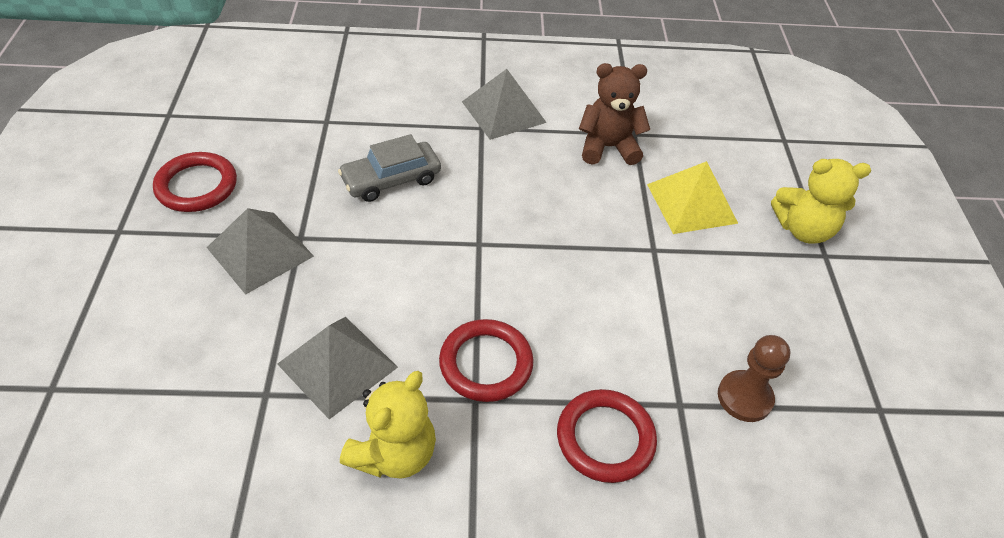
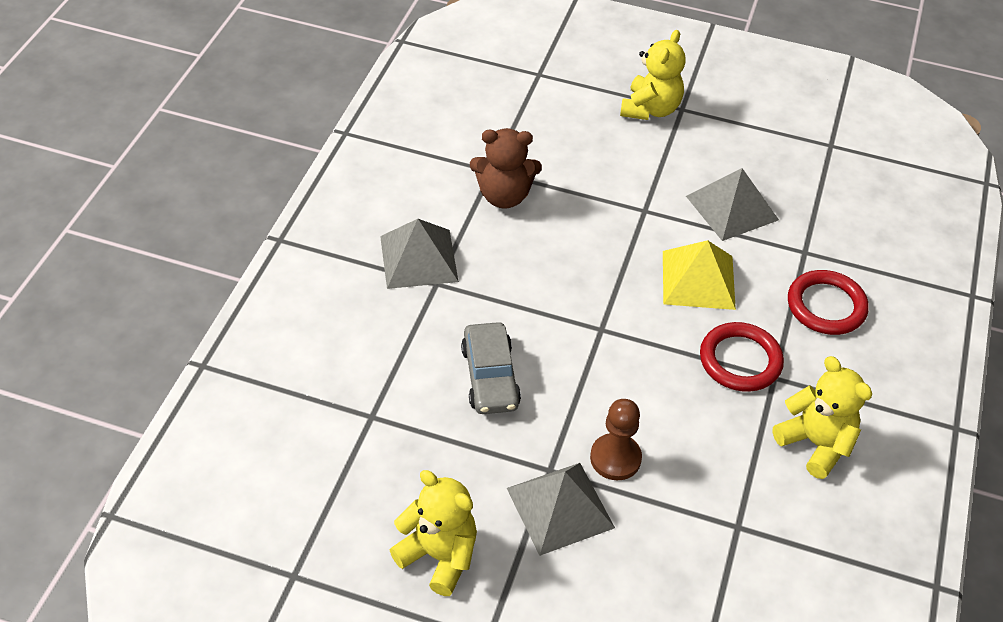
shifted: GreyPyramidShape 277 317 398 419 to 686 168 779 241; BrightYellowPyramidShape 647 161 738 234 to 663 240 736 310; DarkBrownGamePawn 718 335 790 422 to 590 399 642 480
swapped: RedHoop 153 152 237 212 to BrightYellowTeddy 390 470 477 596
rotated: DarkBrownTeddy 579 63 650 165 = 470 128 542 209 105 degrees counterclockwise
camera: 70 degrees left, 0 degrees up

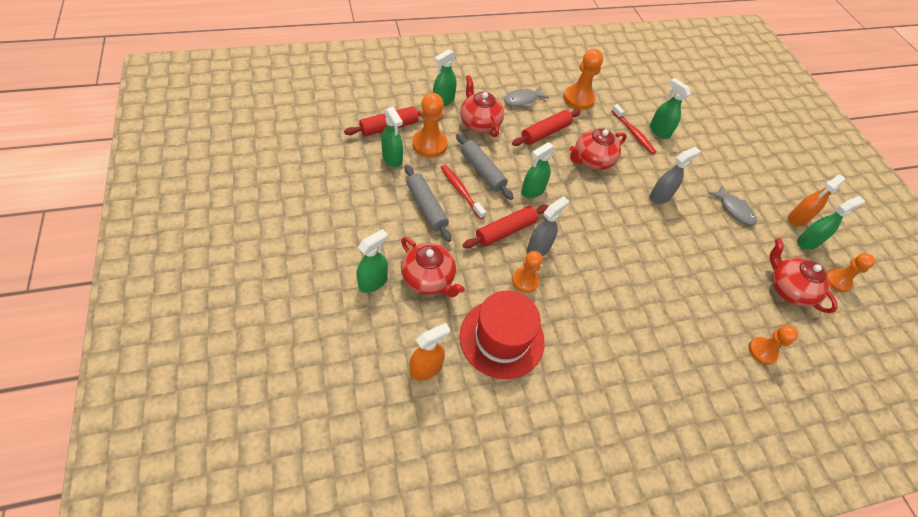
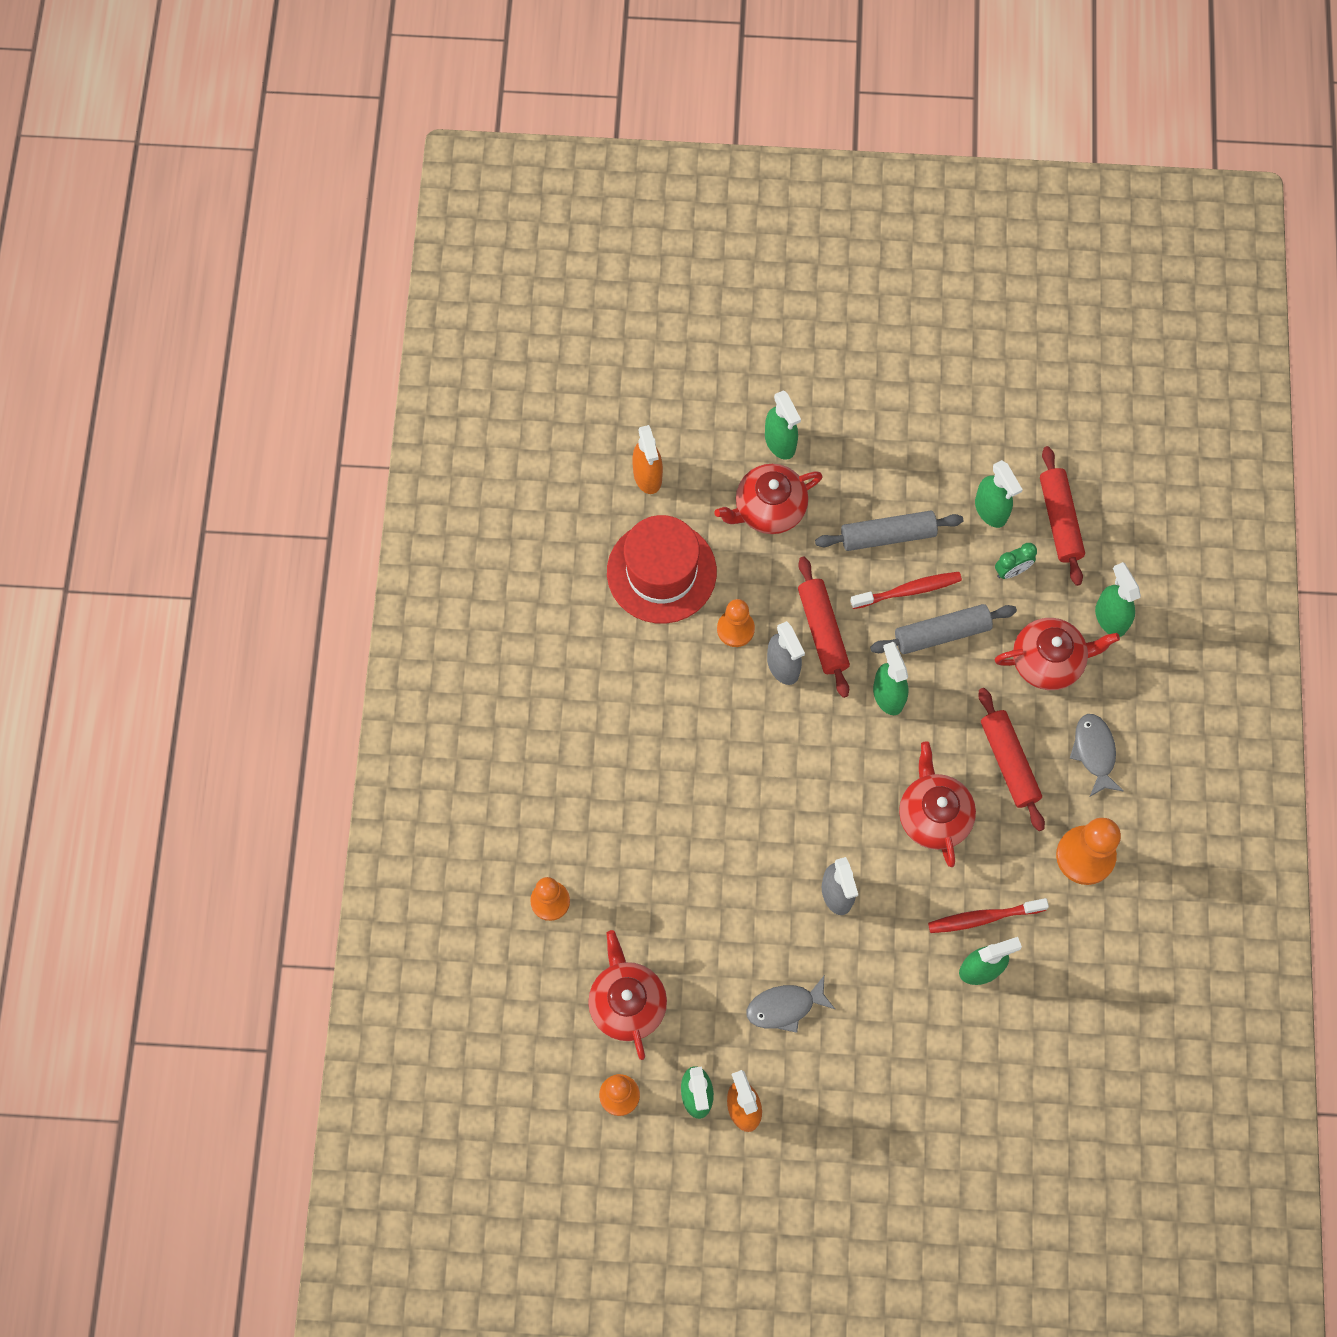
swapped: OrangeGamePawn 412 93 448 158 to LeafGreenClock 995 543 1037 579
rotated: LeafGreenSprayer 381 107 403 167 = 975 460 1023 528 105 degrees counterclockwise; RedTeaPot 770 238 838 313 = 588 930 667 1060 90 degrees counterclockwise
camera: 115 degrees right, 15 degrees up

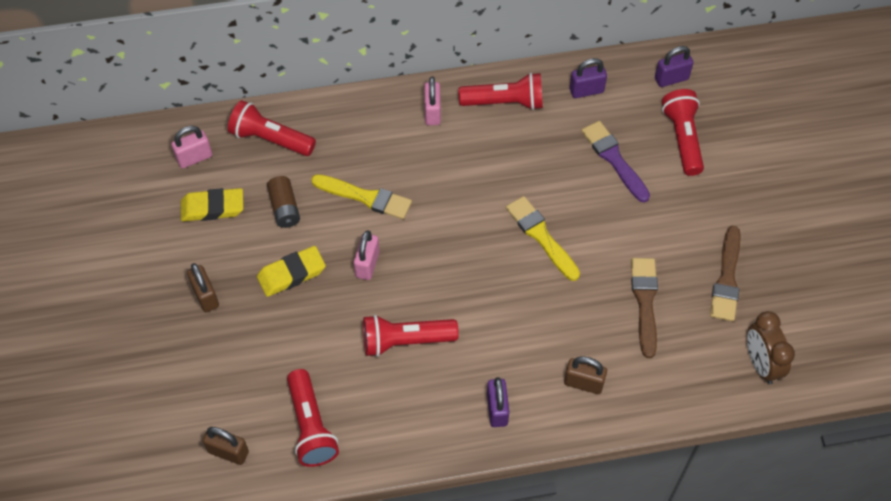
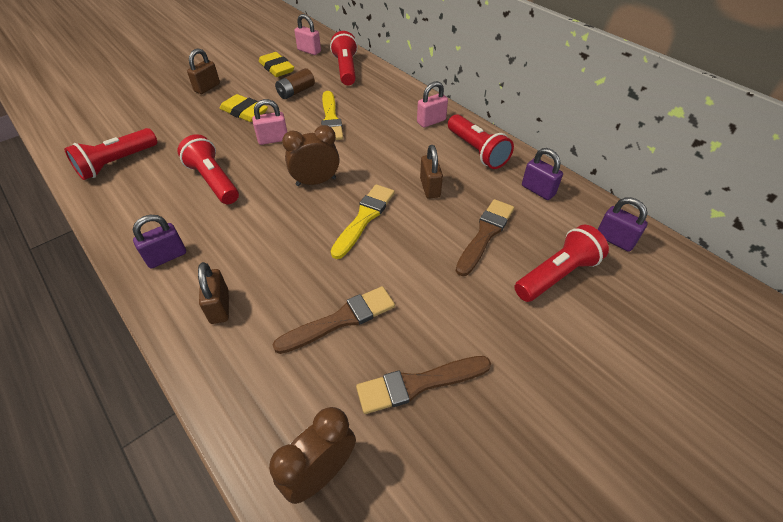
new: DarkBrownClock 282 125 339 186
shifted: DarkBrownLock 203 427 249 465 to 420 145 443 199
repainted: PurplePaintbrush 582 121 650 202 to DarkBrownPaintbrush 456 199 514 276
camera: 60 degrees right, 10 degrees down

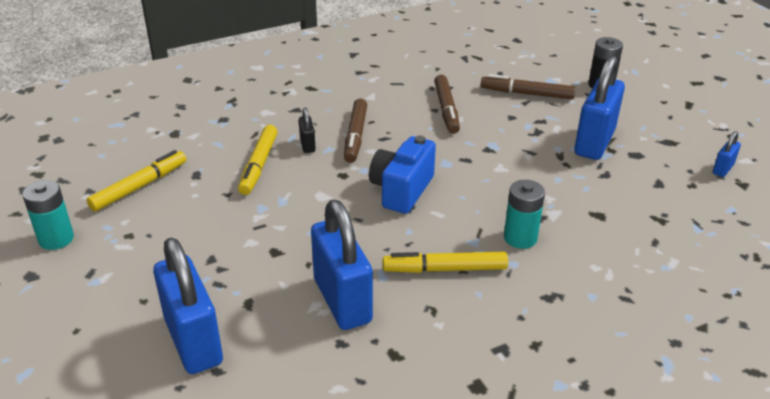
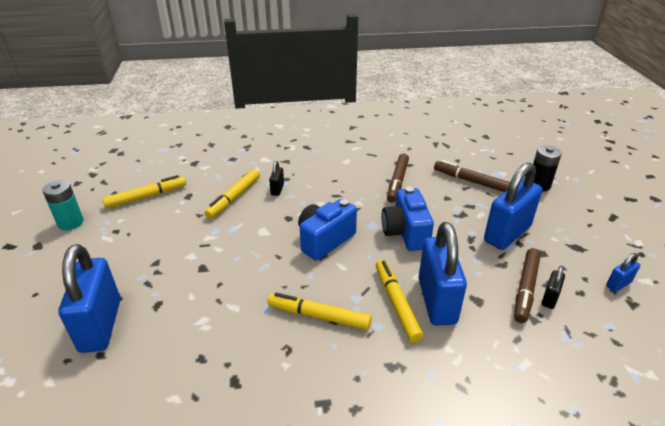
new: RoyalBluePhotoCamera 381 187 434 251; JetBlackLock 542 266 565 309
shifted: RoyalBlueLock 311 200 373 330 to 418 222 467 325; DarkBrownMarker 344 98 367 163 to 514 248 541 323
swapped: TealPowerCell 504 180 545 249 to BrightYellowMarker 376 260 424 343
camera: 20 degrees right, 0 degrees up

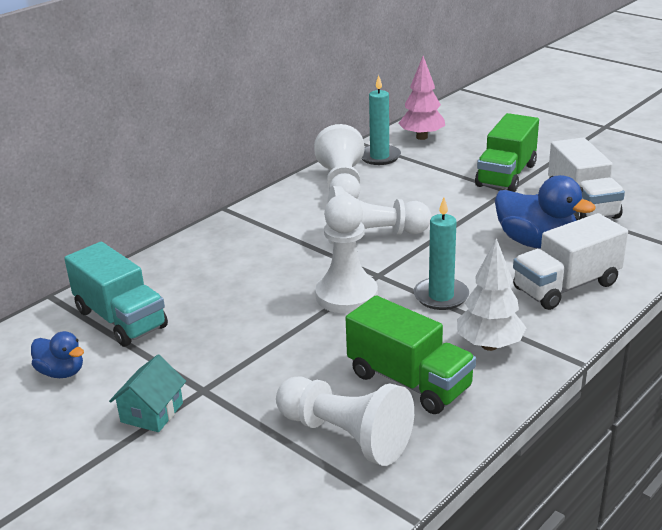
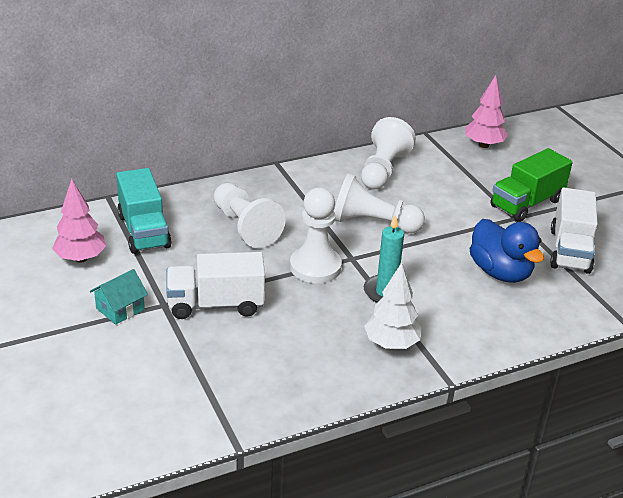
gone: LeafGreenLorry 346 296 476 414; TealPillarCandle 362 75 401 165
shifted: PureWhiteGamePawn 276 376 414 466 to 214 183 286 248; PureWhiteLorry 513 213 628 310 to 166 252 265 319
swapped: RoyalBlueToyDuck 31 331 84 378 to PinkFirTree 52 179 106 263
camera: 20 degrees right, 5 degrees up

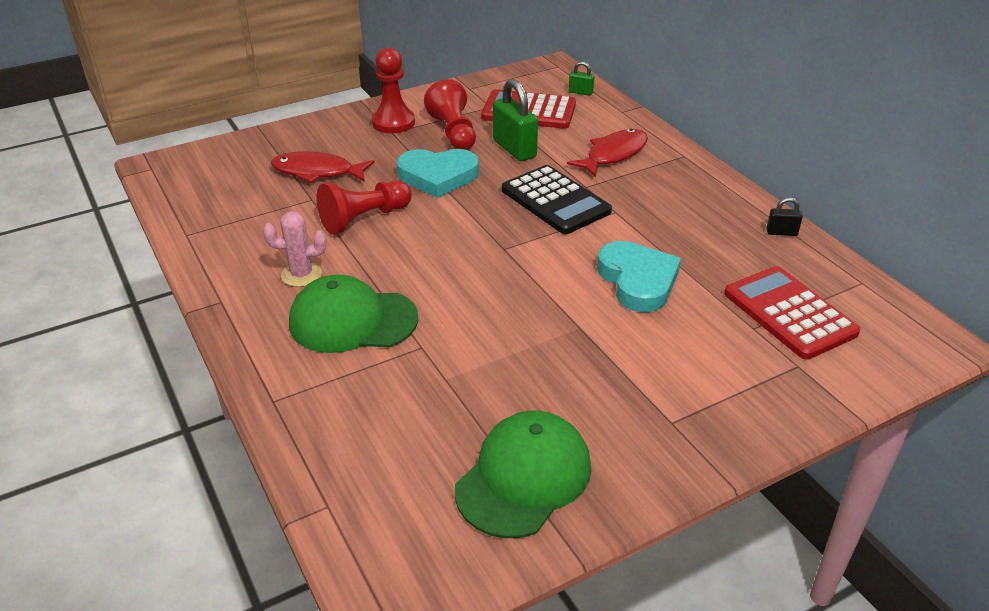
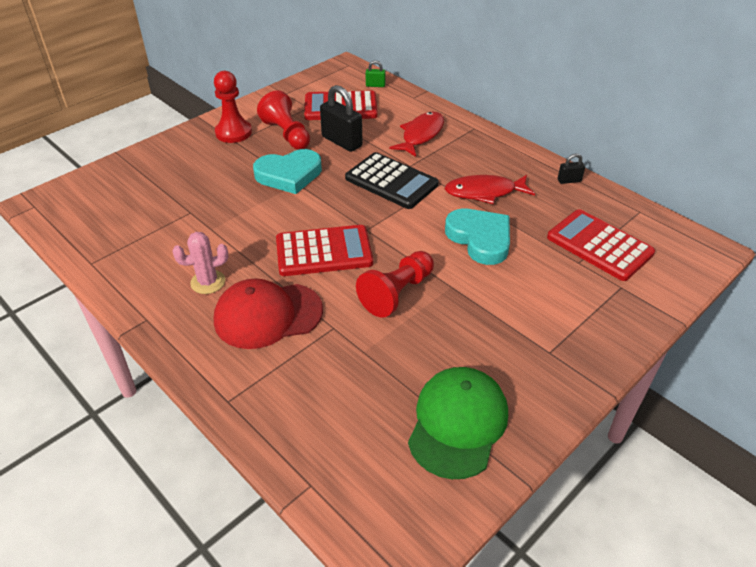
new: RedAddingMachine 276 225 373 276
shifted: RedToyFish 271 151 375 183 to 445 175 535 204; RedGamePawn 316 180 412 235 to 356 251 434 318
repainted: LeafGreenCap 289 275 418 353 to RedCap 214 278 323 349; LeafGreenLock 493 79 538 161 to JetBlackLock 320 85 362 152
camera: 15 degrees left, 5 degrees up

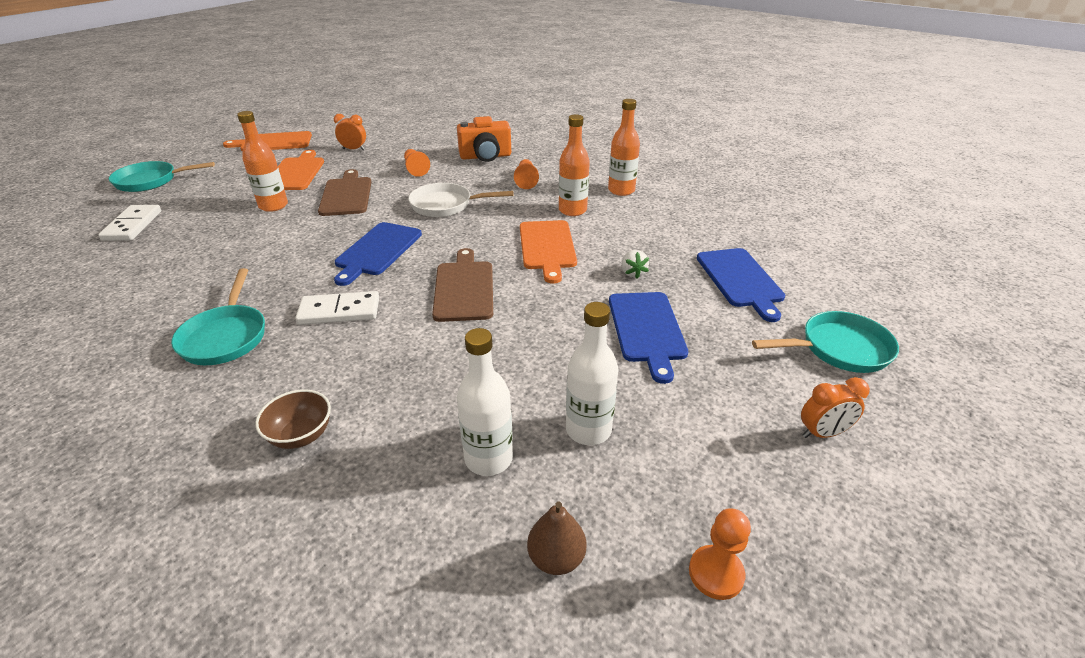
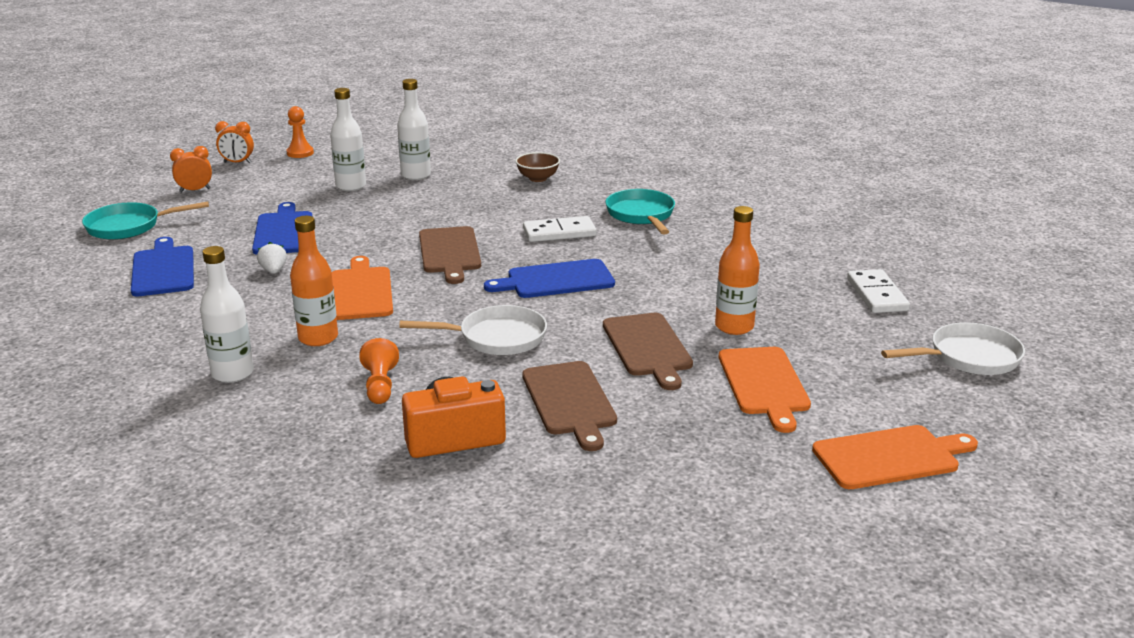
gone: DarkBrownPear 527 501 587 575
shifted: OrangeClock 334 114 366 150 to 215 121 254 163
swapped: OrangeGamePawn 404 149 430 177 to DarkBrownChoppingBoard 522 361 617 451
repainted: TealFryingPan 109 161 215 192 to PureWhiteFryingPan 881 322 1025 375; OrangeDrinkBottle 608 99 640 196 to PureWhiteDrinkBottle 200 246 254 383
rotated: RoyalBlueChoppingBoard 334 222 422 286 = 484 259 615 298 120 degrees counterclockwise
camera: 175 degrees right, 10 degrees down

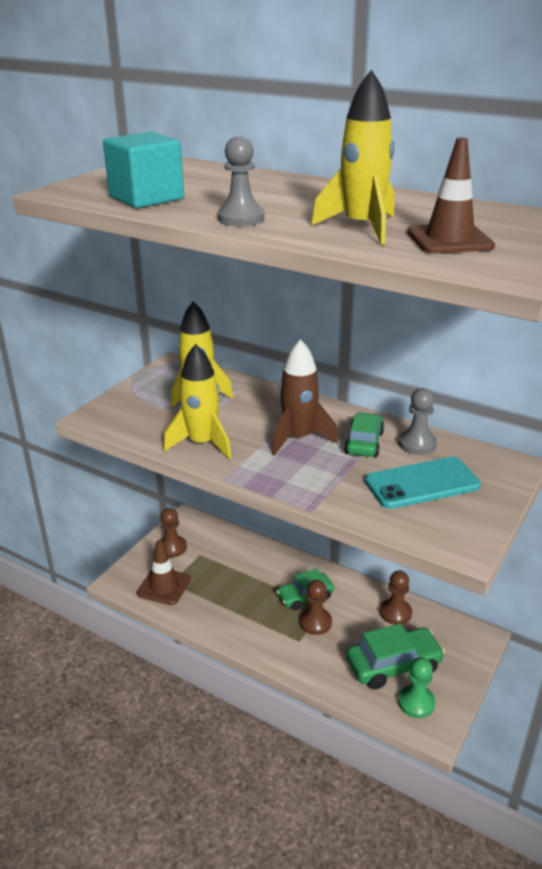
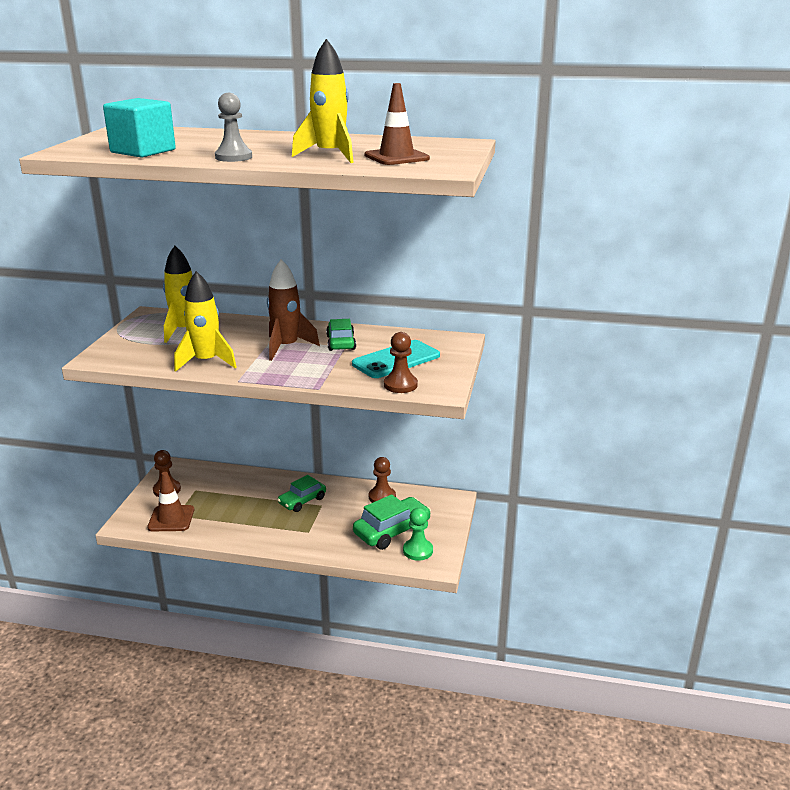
gone: GreyGamePawn 399 388 437 455
shifted: DarkBrownGamePawn 300 580 332 635 to 384 332 418 393
camera: 20 degrees left, 5 degrees down

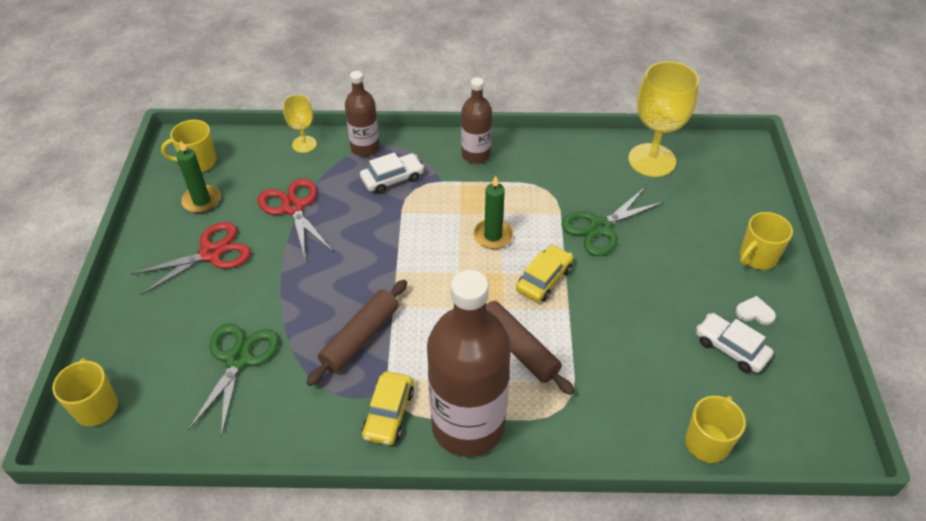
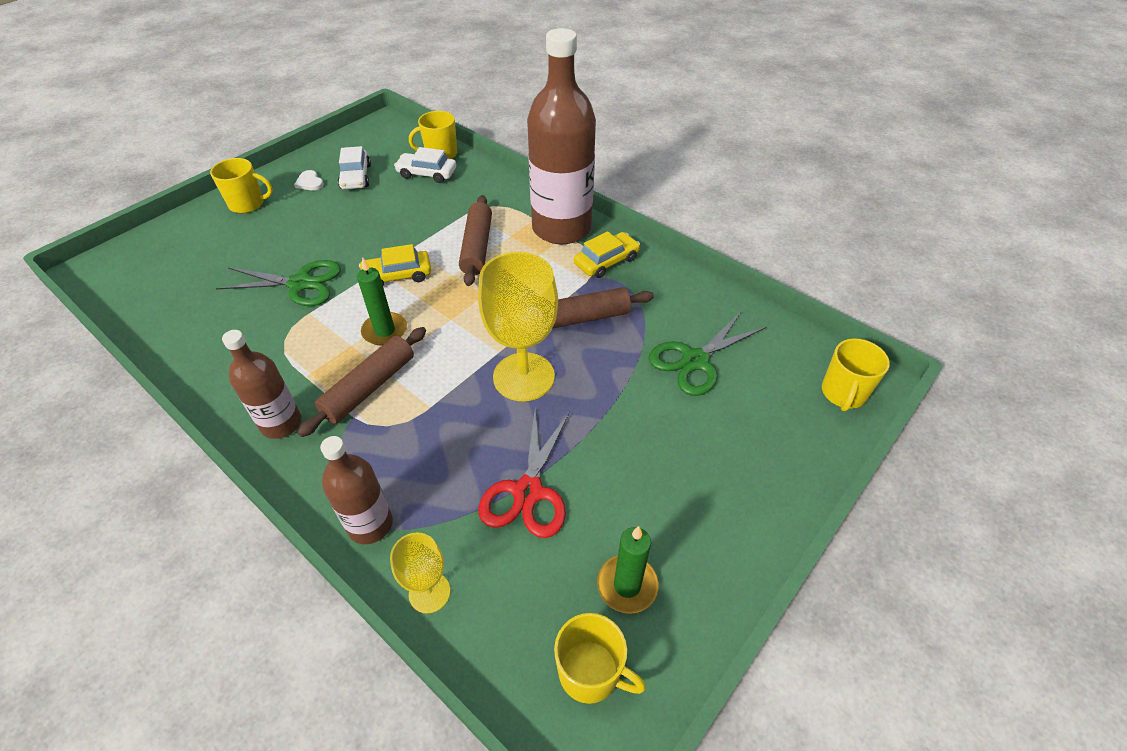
gone: RedScissors 130 222 251 295
new: DarkBrownRollingPin 297 327 426 437
shifted: PureWhiteCar 360 152 424 194 to 394 147 456 183; BrightYellowWineGlass 628 61 699 177 to 478 252 558 401
camera: 140 degrees left, 0 degrees up

